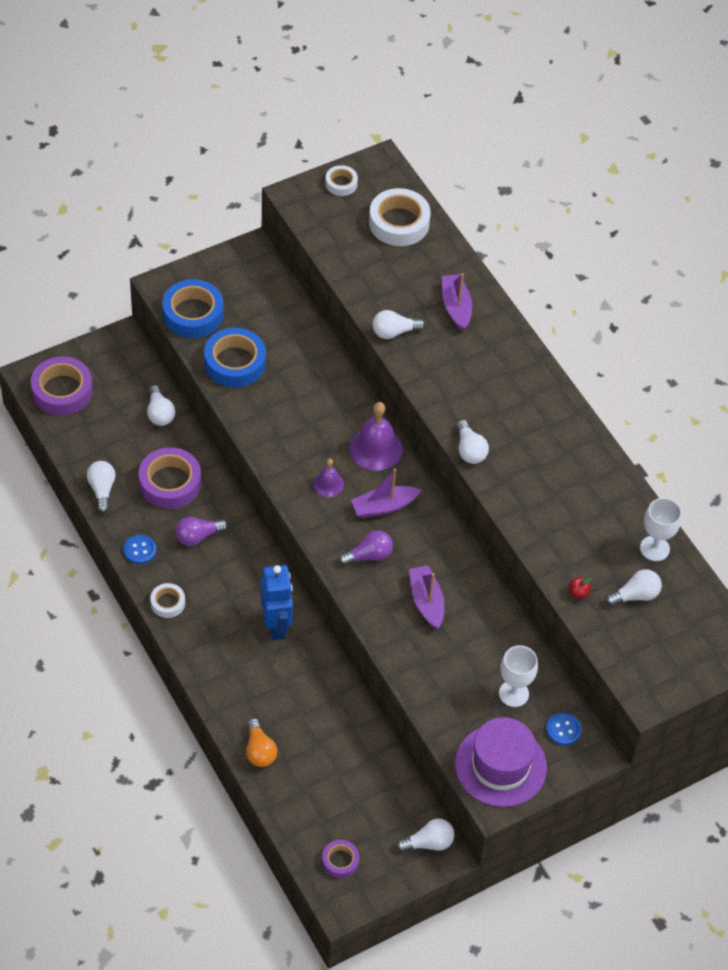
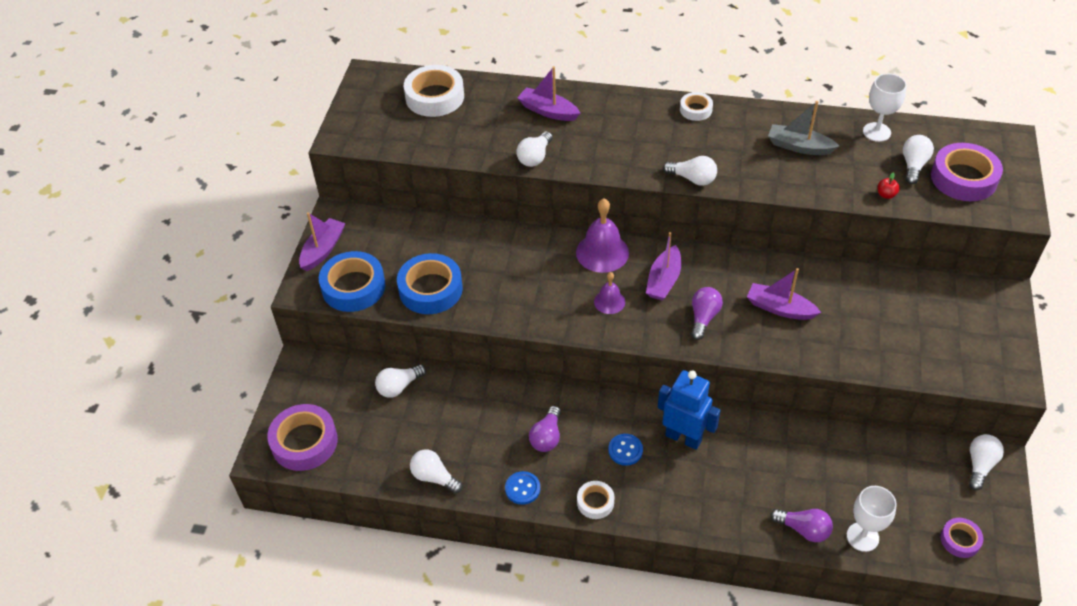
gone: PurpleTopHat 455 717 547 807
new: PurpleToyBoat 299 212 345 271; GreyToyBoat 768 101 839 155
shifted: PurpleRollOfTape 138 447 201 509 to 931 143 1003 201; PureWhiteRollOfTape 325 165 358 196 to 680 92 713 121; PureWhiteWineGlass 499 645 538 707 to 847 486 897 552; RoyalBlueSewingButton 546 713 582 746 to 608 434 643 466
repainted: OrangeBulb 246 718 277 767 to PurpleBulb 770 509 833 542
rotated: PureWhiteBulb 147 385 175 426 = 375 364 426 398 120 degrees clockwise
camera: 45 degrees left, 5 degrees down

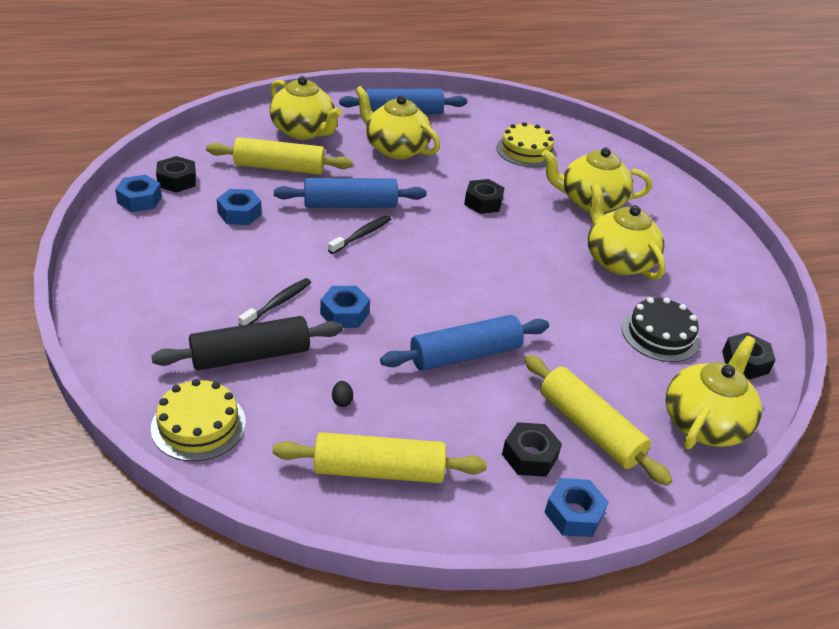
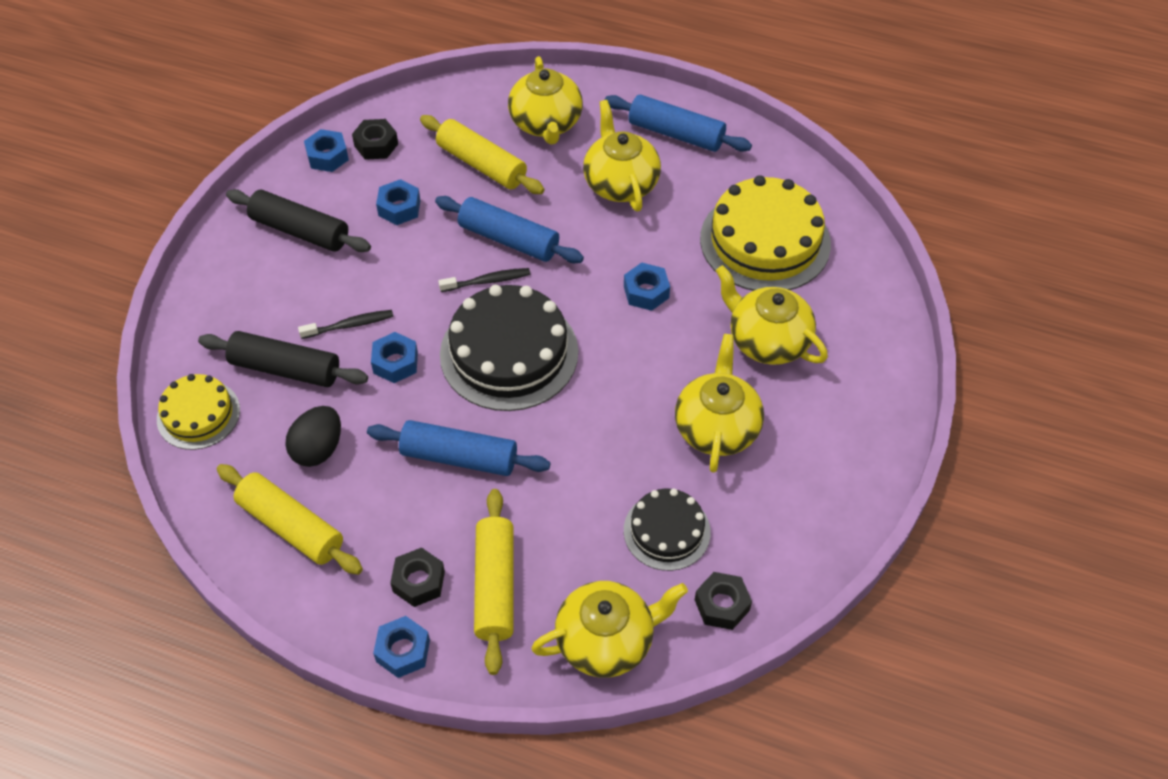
new: JetBlackRollingPin 226 189 371 252; JetBlackLayerCake 440 285 578 411
repainted: JetBlackNut 464 179 504 214 to RoyalBlueNut 624 263 670 311
scaled: JetBlackToyEgg 332 381 353 407 = 285 406 341 467 x2.42; BrightYellowLayerCake 496 122 556 167 = 700 175 831 291 x1.74
camera: 40 degrees right, 15 degrees up

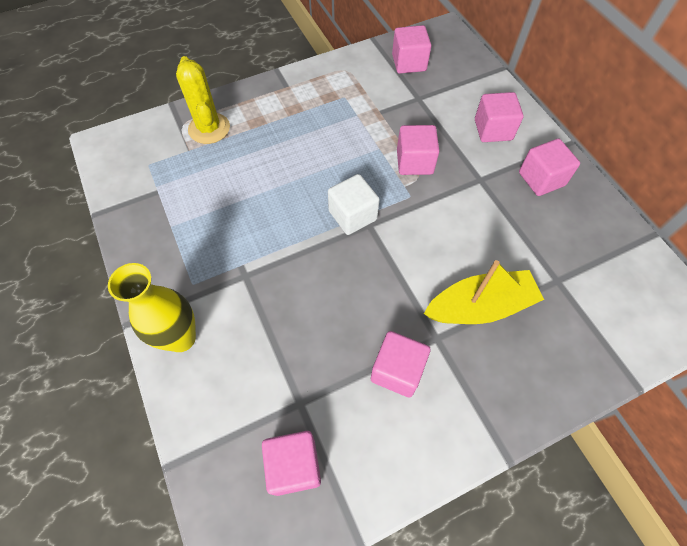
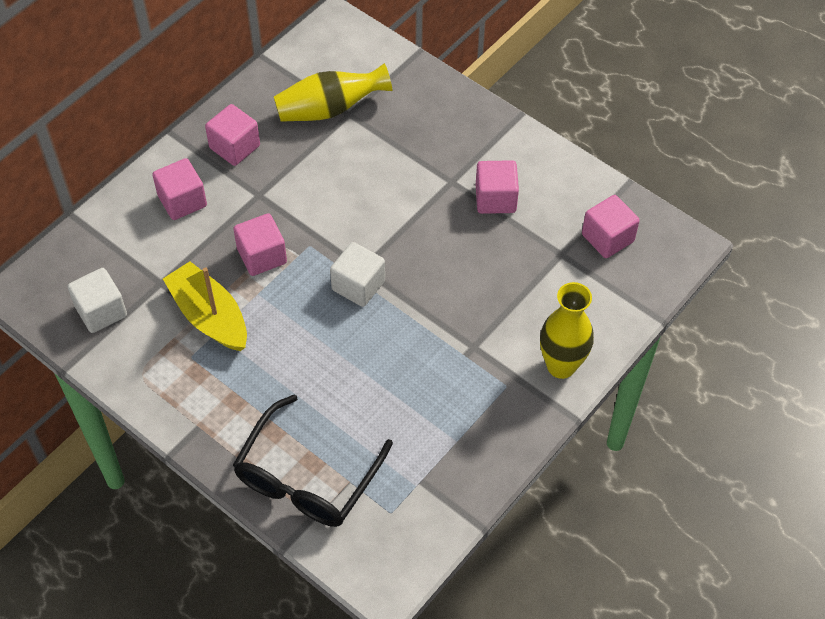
new: BrightYellowFlowerVase 274 63 392 122
shifted: BrightYellowToyBoat 424 260 544 324 to 163 261 247 351
swapped: BrightYellowSaguaroCactus 176 56 230 144 to JetBlackEyeglasses 233 395 393 527
repainted: PinkSolidCube 392 25 431 74 to PureWhiteSolidCube 67 268 127 333
camera: 115 degrees left, 5 degrees down

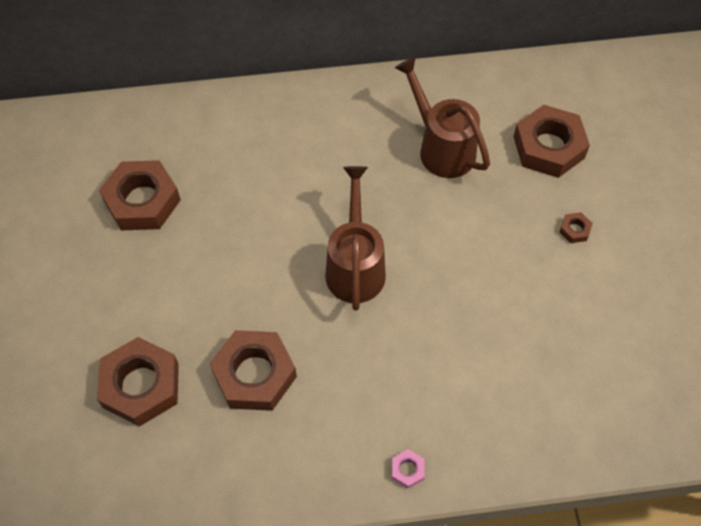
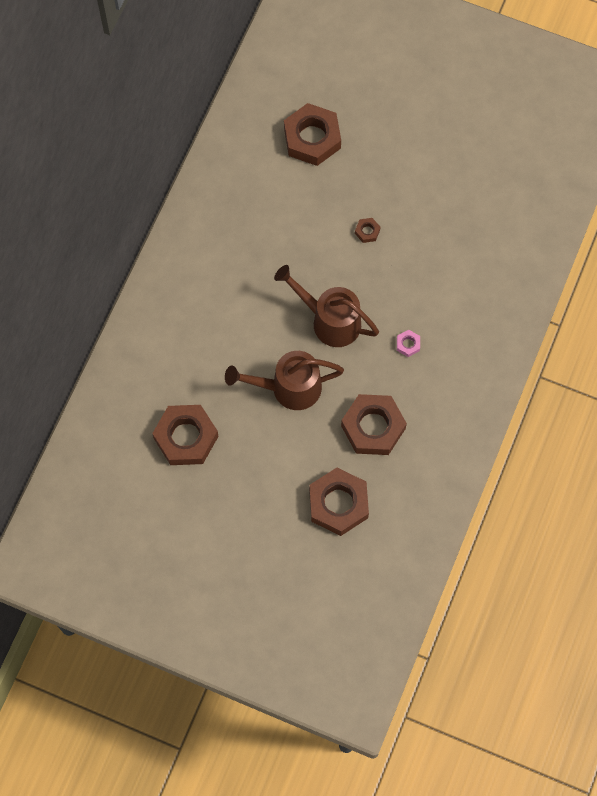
shifted: PinkNut 392 449 425 488 to 397 330 420 357; DarkBrownWateringCan 395 57 490 178 to 225 351 344 410; DarkBrownNut 559 212 593 243 to 355 218 381 243
camera: 60 degrees left, 10 degrees up

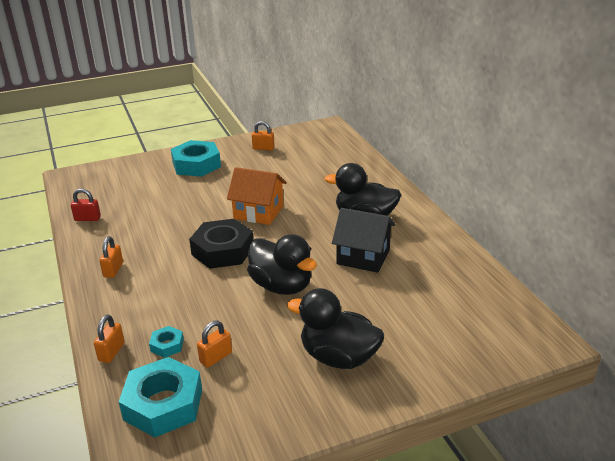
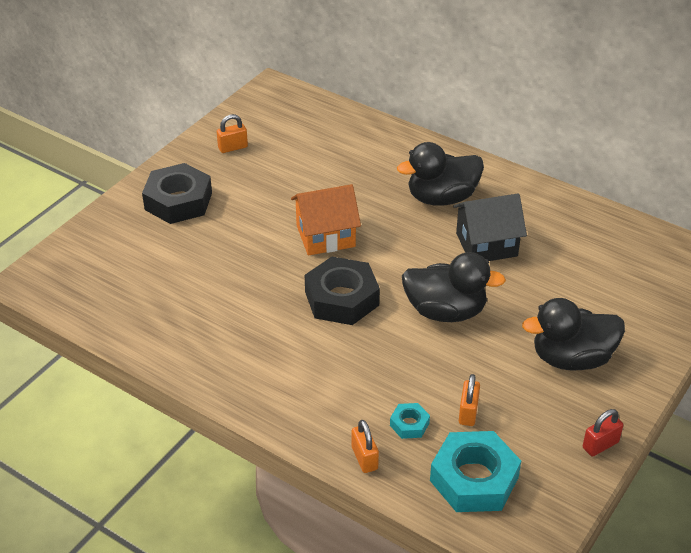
gone: OrangeLock 99 236 123 278
shifted: RedLock 71 188 101 221 to 583 409 623 456
repainted: TealNut 171 140 221 177 to JetBlackNut 142 163 212 224
camera: 35 degrees left, 10 degrees up

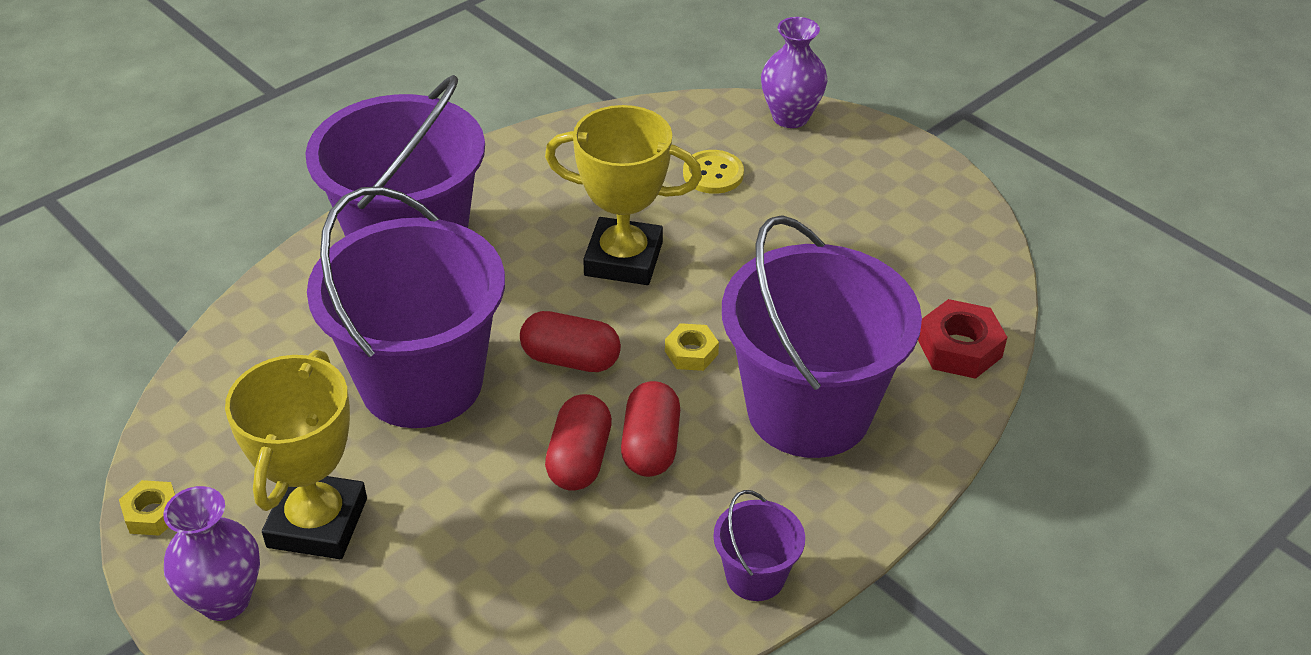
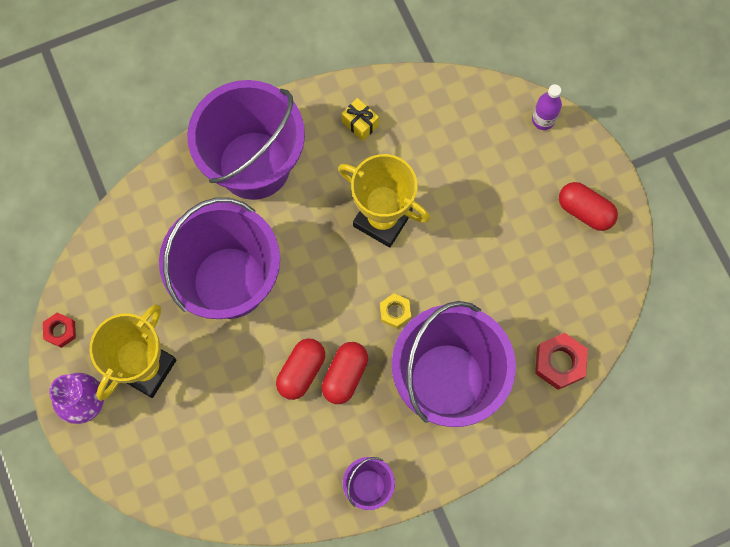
gone: BrightYellowSewingButton 683 150 744 194
new: BrightYellowPresent 341 98 379 141
shifted: RedCapsule 520 311 621 372 to 559 182 618 231
swapped: PurpleFlowerVase 761 17 827 128 to PurpleDrinkBottle 532 84 562 130
repainted: BrightYellowNut 119 480 175 536 to RedNut 43 313 76 348
camera: 20 degrees right, 30 degrees up

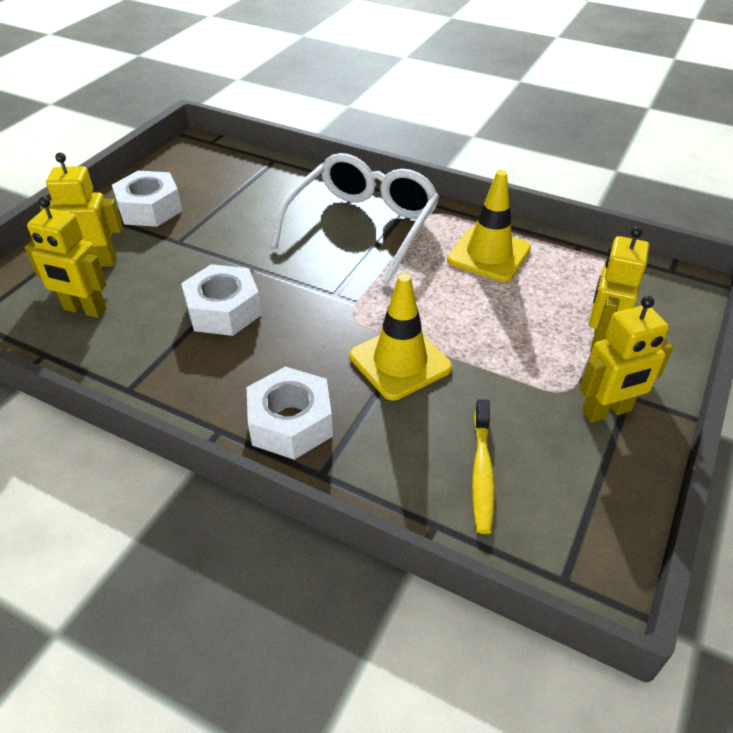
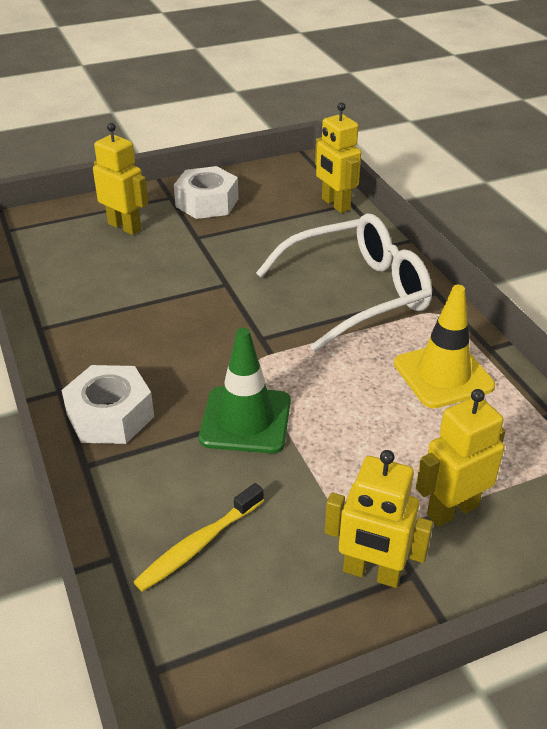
gone: PureWhiteNut 181 264 262 336
shifted: BrightYellowRobot 25 197 107 318 to 315 102 361 213
repainted: BrightYellowSafetyCone 350 273 452 400 to LeafGreenSafetyCone 199 328 291 453
camera: 40 degrees right, 5 degrees down

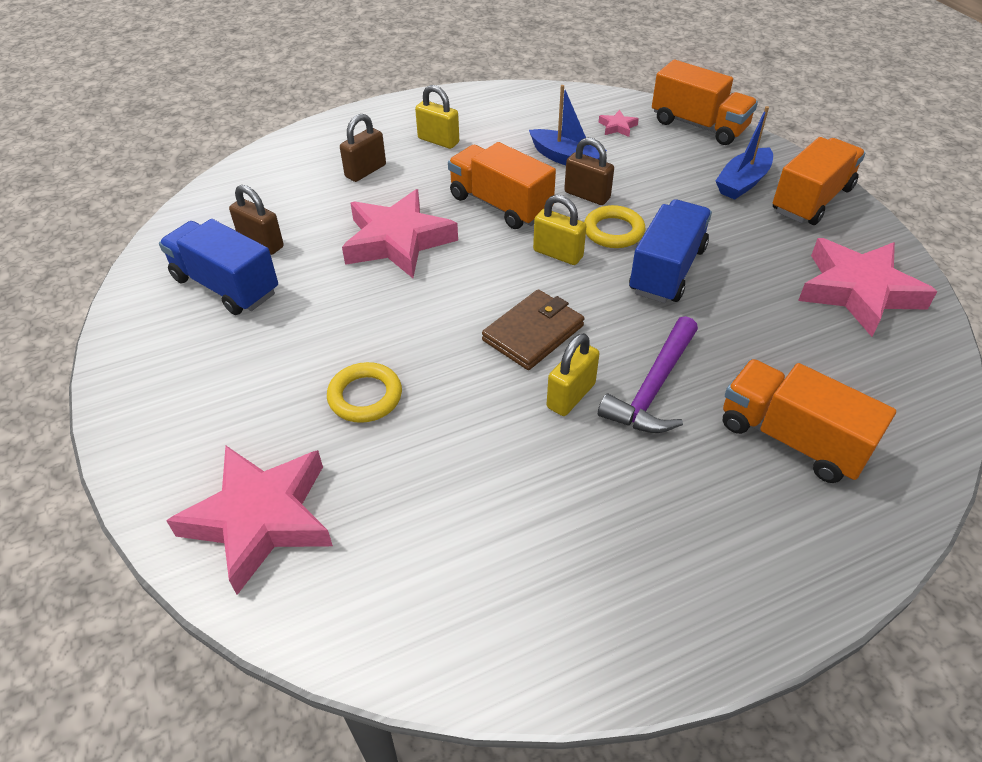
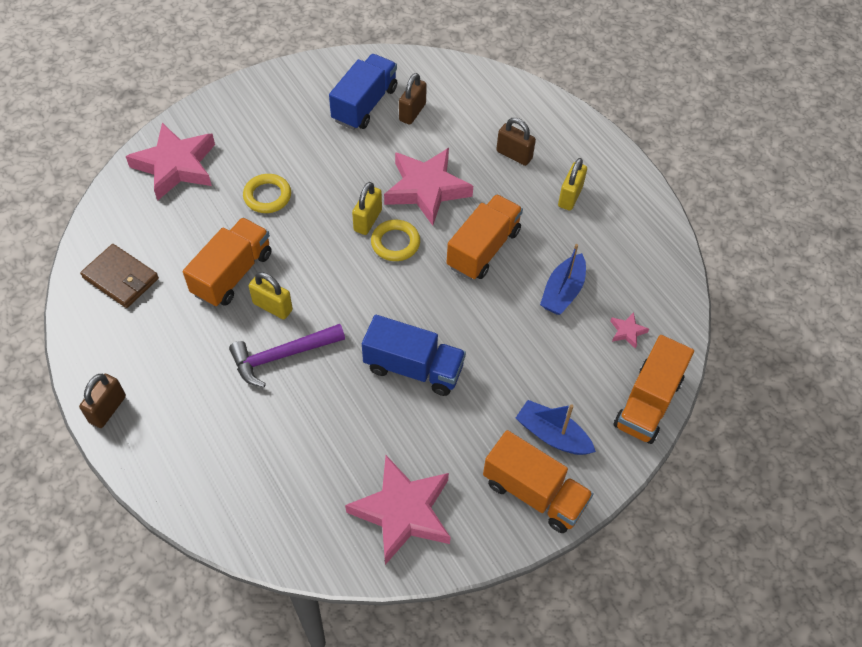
shifted: DarkBrownWallet 482 289 584 370 to 80 244 159 308; BrightYellowLock 533 195 587 265 to 352 182 382 235; DarkBrownLock 564 137 614 205 to 79 374 126 428; BrightYellowHoop 584 205 645 248 to 371 220 420 261; OrangeLorry 723 359 896 483 to 183 218 272 307
rotated: PurpleHammer 598 316 698 433 = 229 324 345 387 45 degrees counterclockwise
camera: 80 degrees right, 10 degrees up

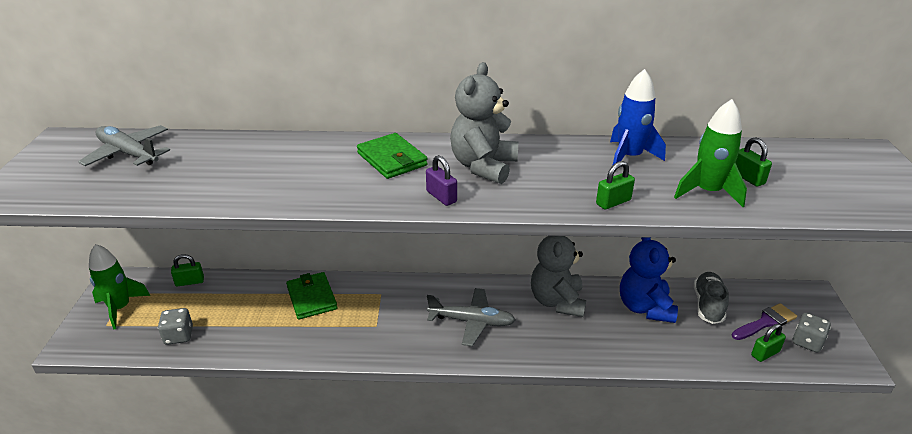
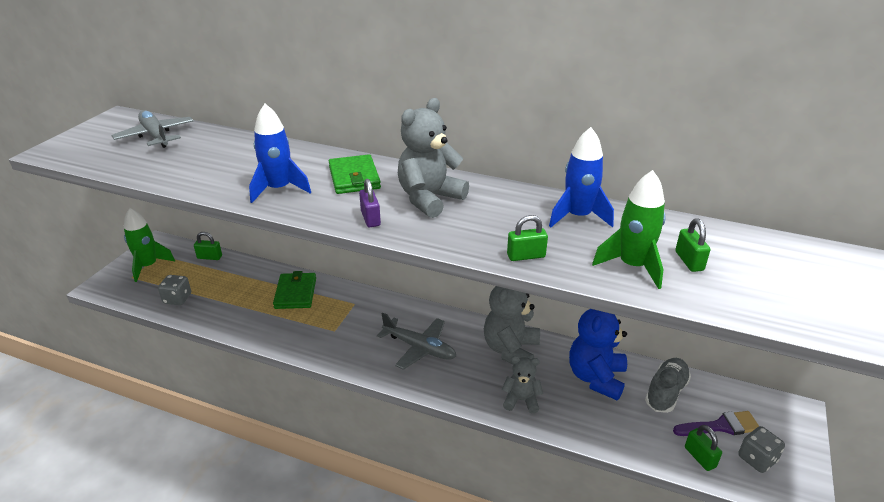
new: RoyalBlueRocket 249 104 311 203; GreyTeddy 502 356 543 413
rotated: LeafGreenLock 751 324 786 362 = 685 425 722 471 75 degrees clockwise
camera: 20 degrees right, 0 degrees up

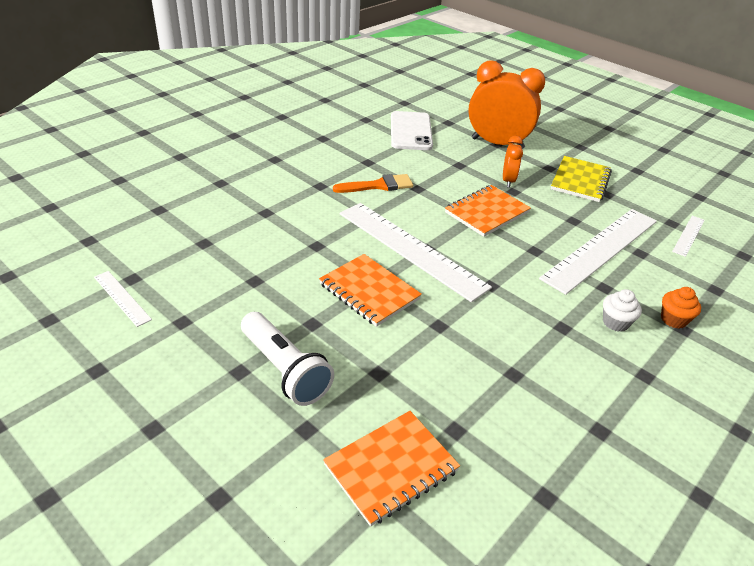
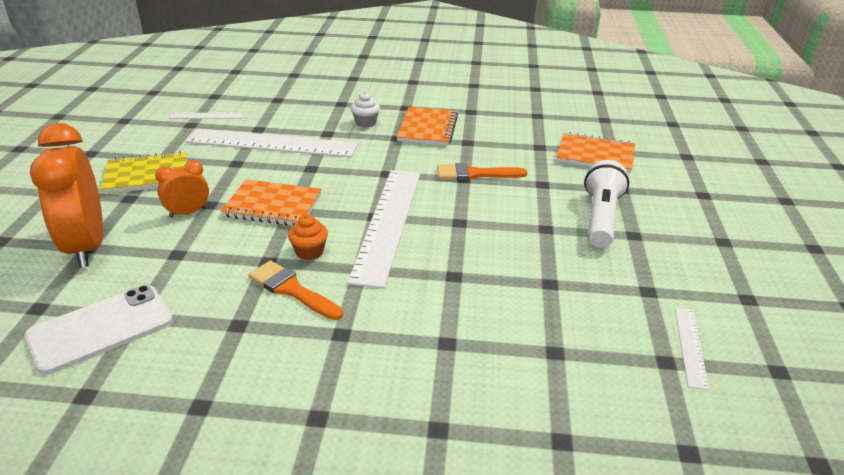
new: OrangePaintbrush 437 163 527 180
shifted: OrangeExerciseBook 319 254 422 327 to 397 107 458 146; OrangeMuffin 661 287 701 329 to 288 214 328 260
camera: 125 degrees left, 5 degrees down

